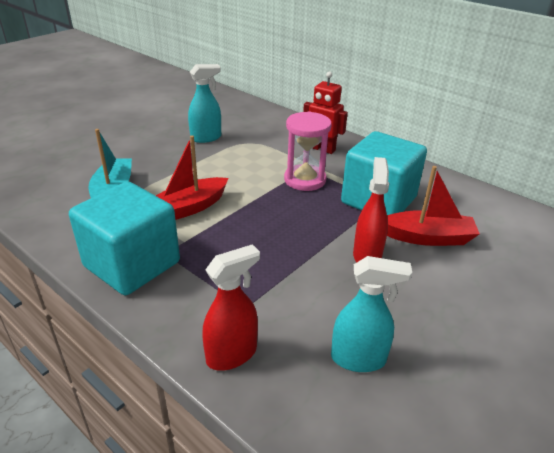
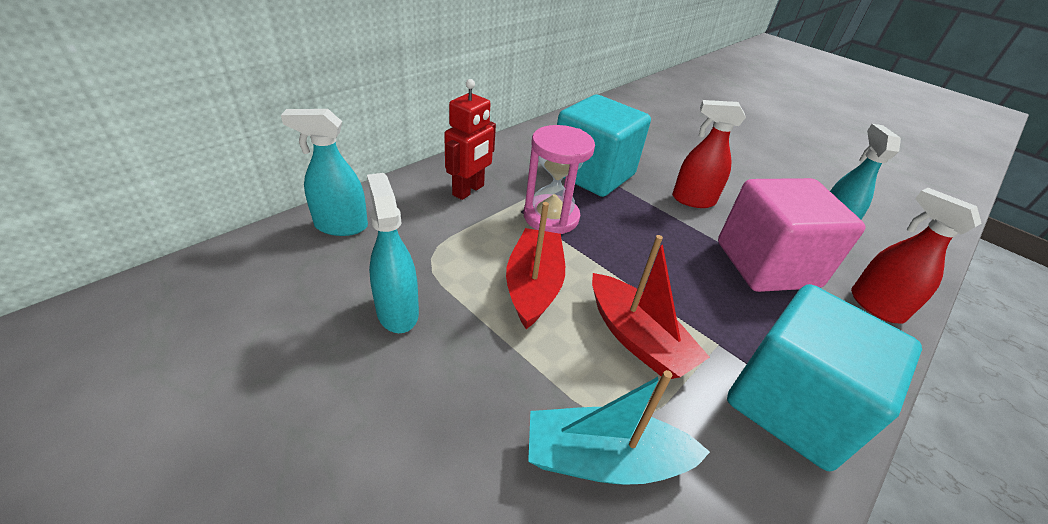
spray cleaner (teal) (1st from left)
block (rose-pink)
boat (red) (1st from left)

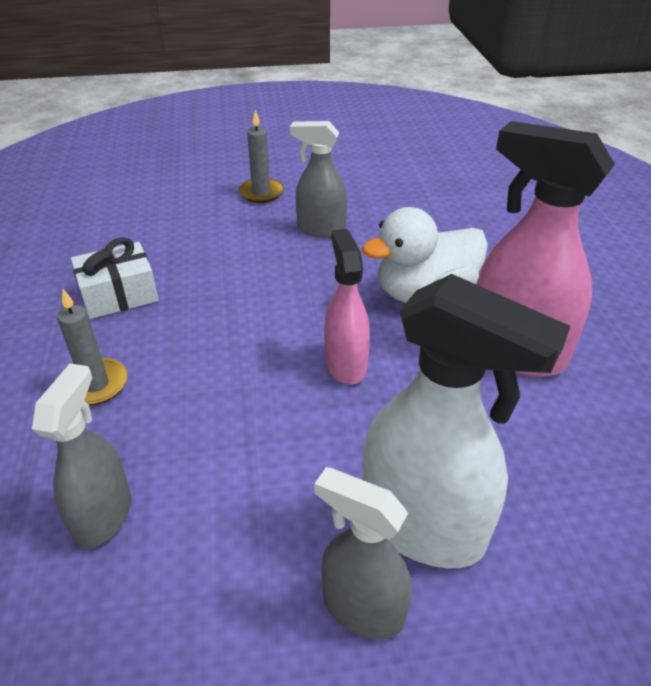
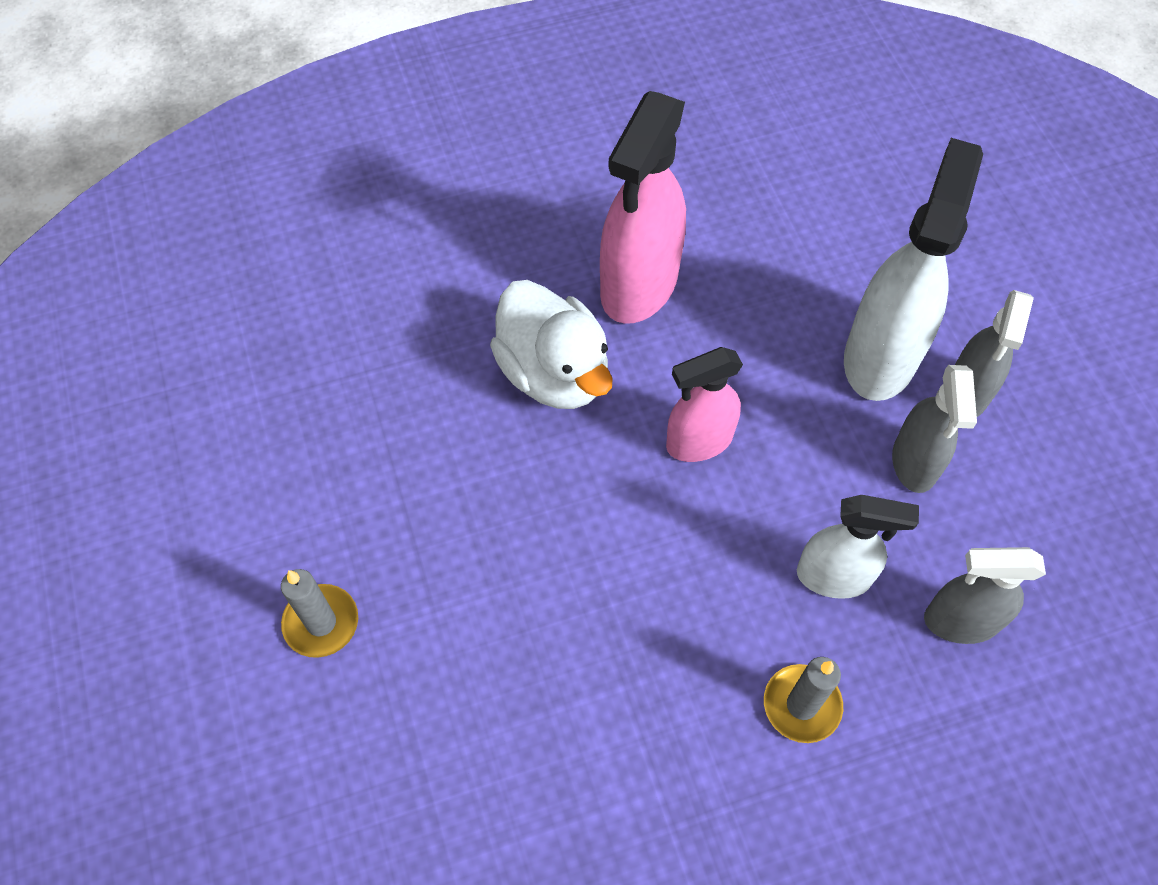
gift (snow-white)
spray cleaner (snow-white) (1st from left)
spray cleaner (gray) (1st from left)

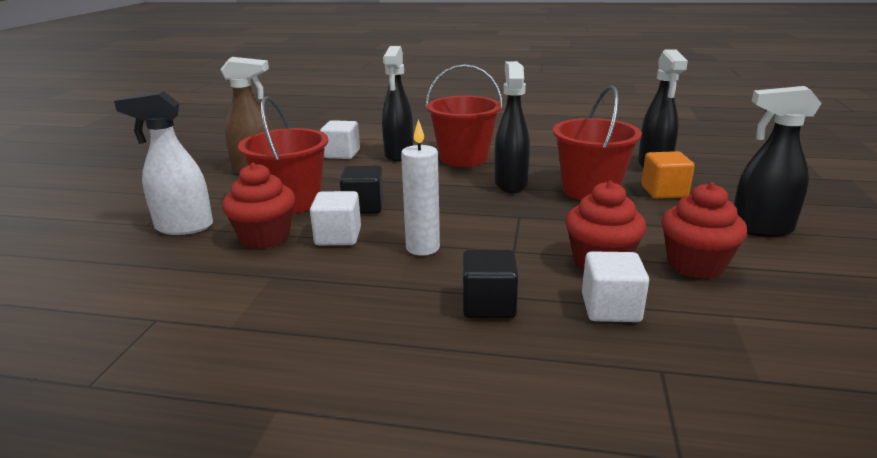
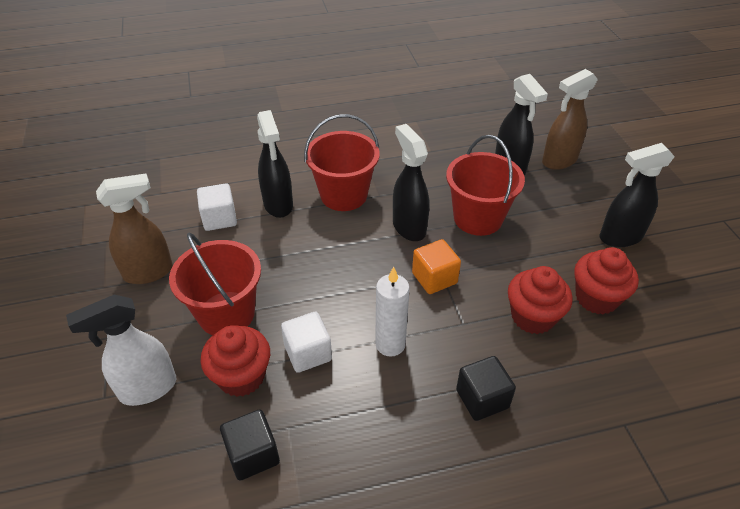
block (snow-white) (3rd from left in the first image)
spray cleaner (brown) (2nd from left)
block (ebony) (1st from left)
block (bright orange)

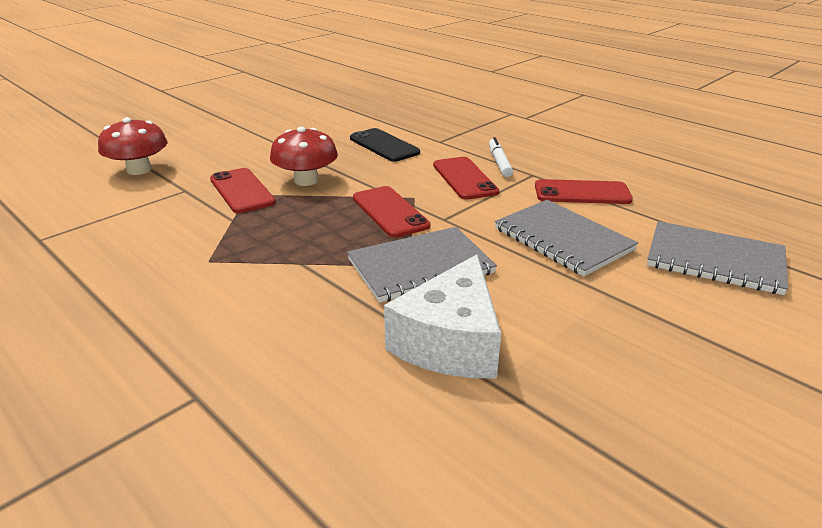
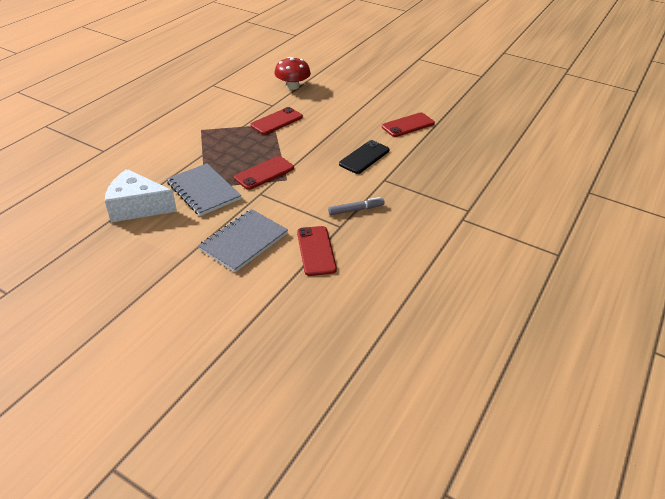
fungus (red) (2nd from left in the first image)
notepad (gray) (3rd from left in the first image)
smartphone (red) (4th from left)
felt pen (gray)

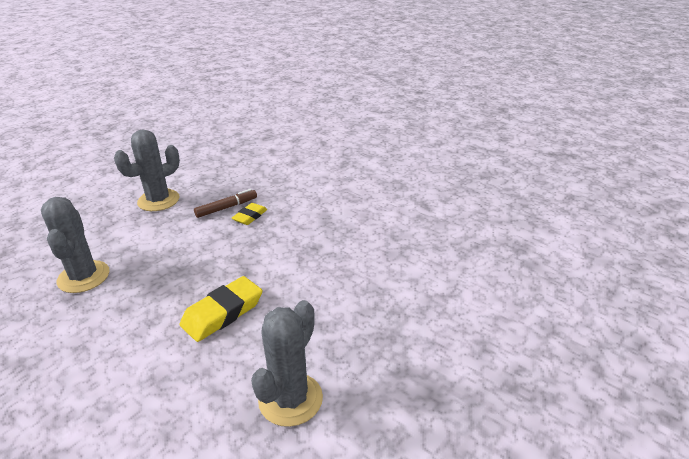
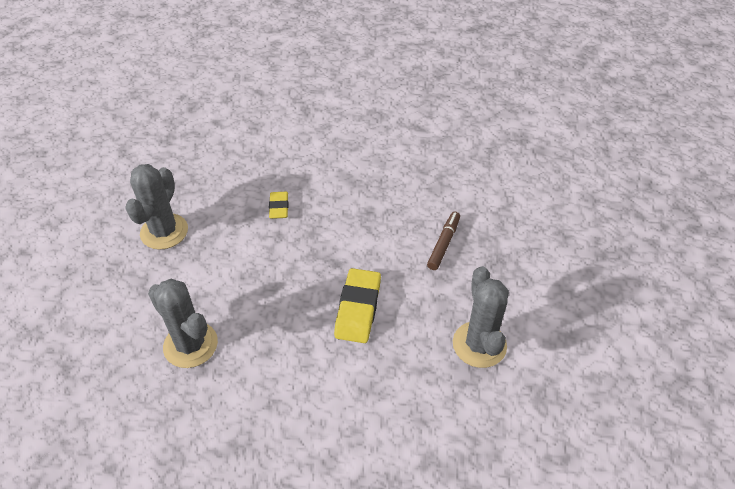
felt pen (brown)

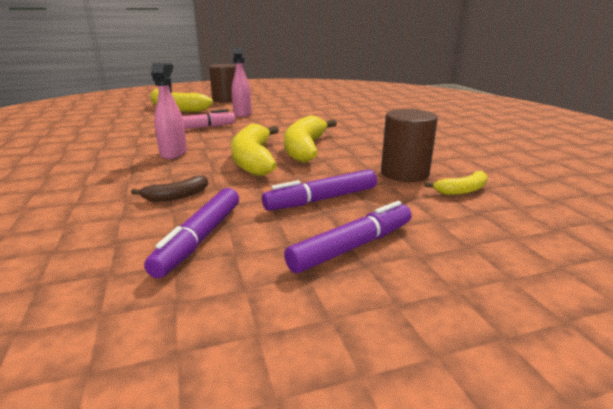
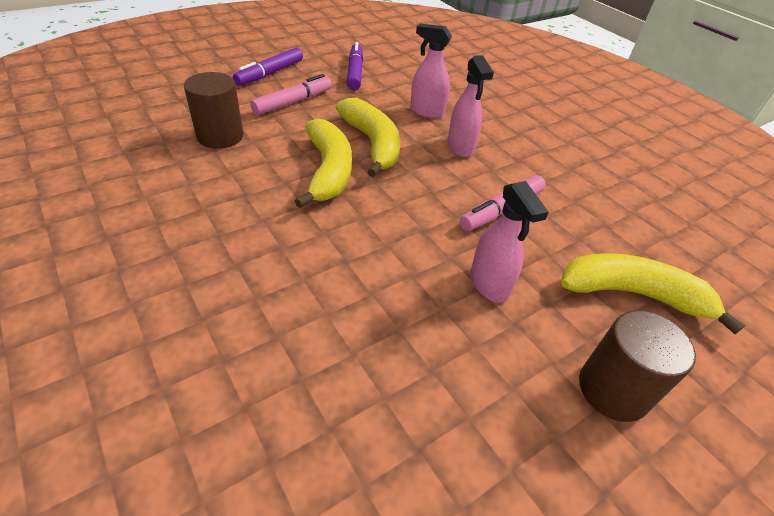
banana (brown)
banana (golden) (4th from left in the first image)
spray cleaner (rose-pink) (1st from left)
felt pen (rose-pink) (1st from left)

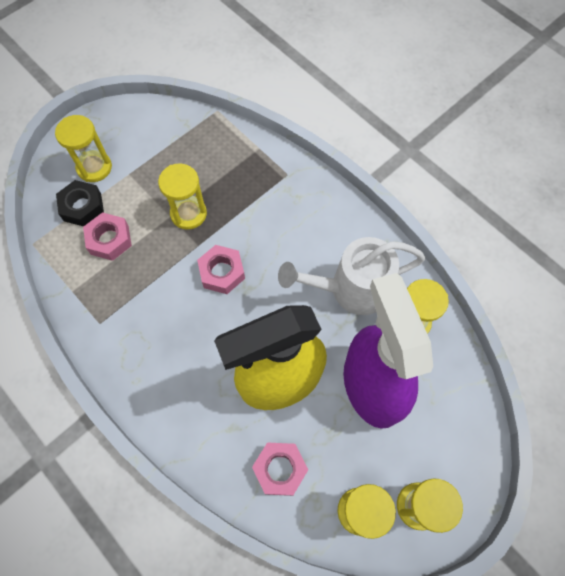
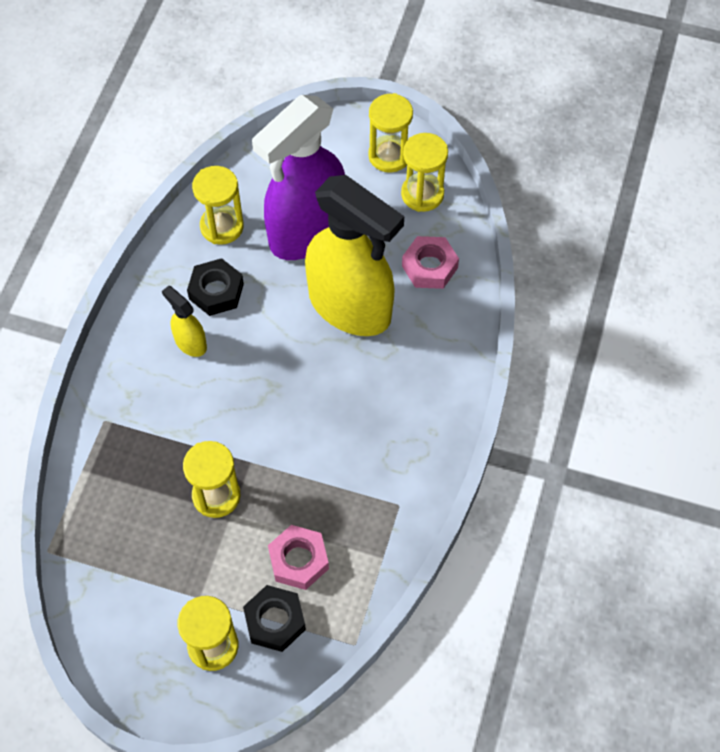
nut (rose-pink) (2nd from left in the first image)
spray cleaner (golden) (1st from left)
nut (ebony) (1st from left)

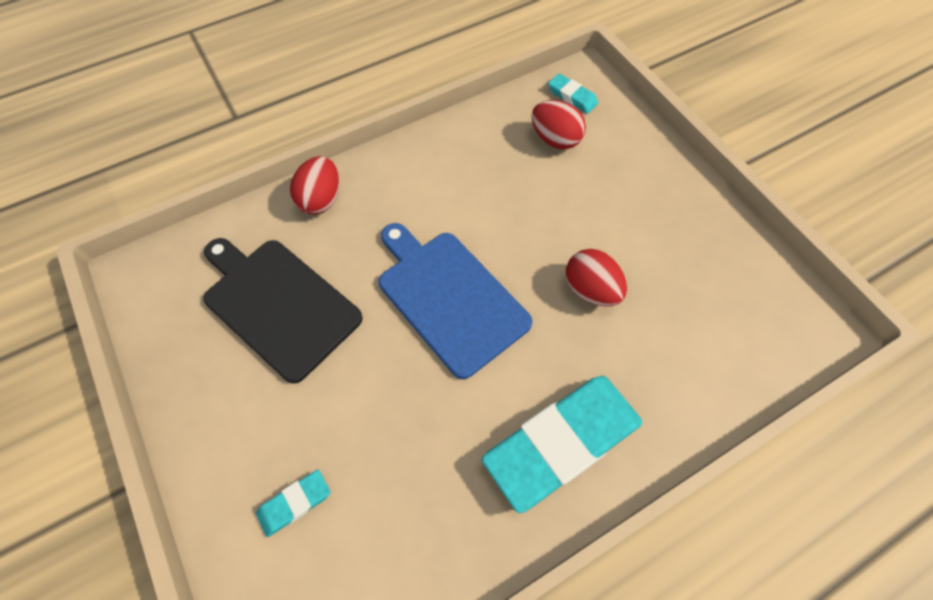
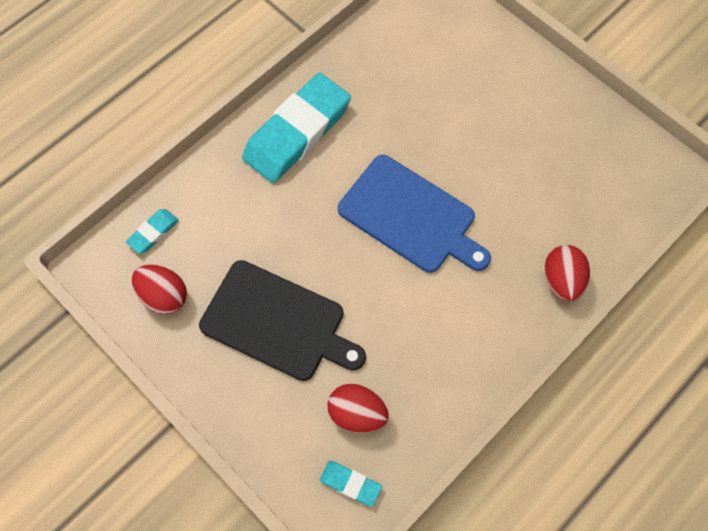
cutting board (ebony)
eraser (teal) (1st from left)
egg (red) (1st from left)

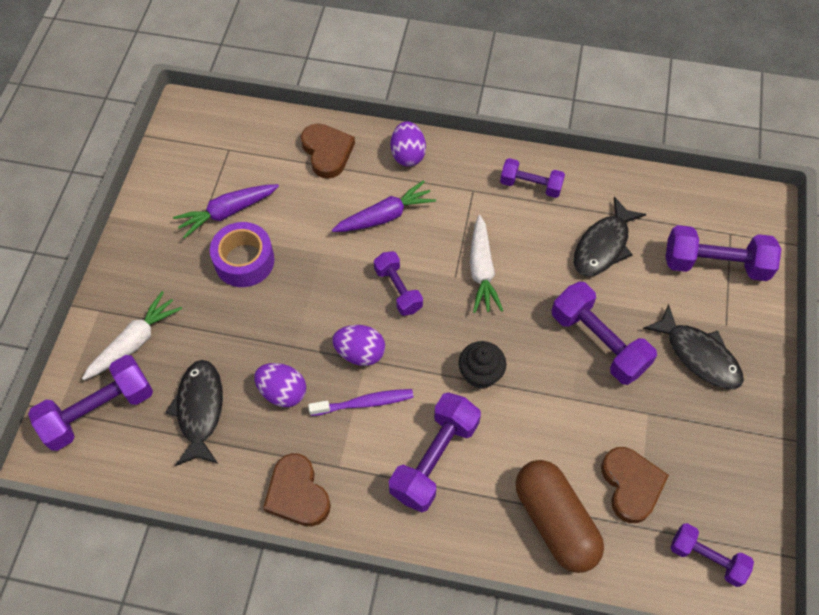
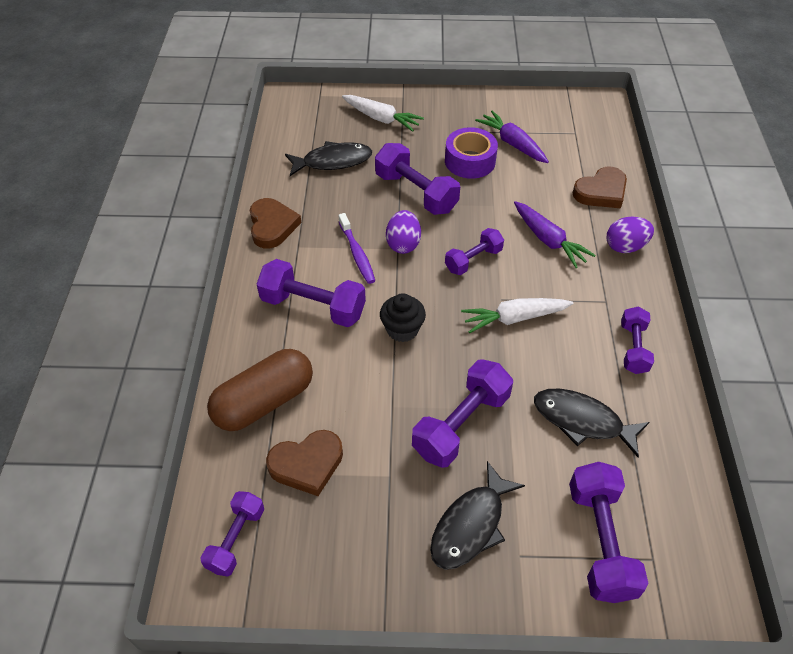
egg (violet) (1st from left in the first image)
free weight (violet) (3rd from left)
heart shape (brown) (1st from left)

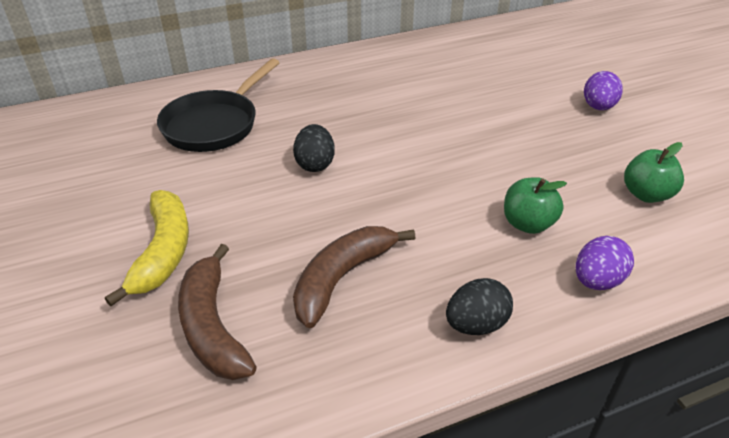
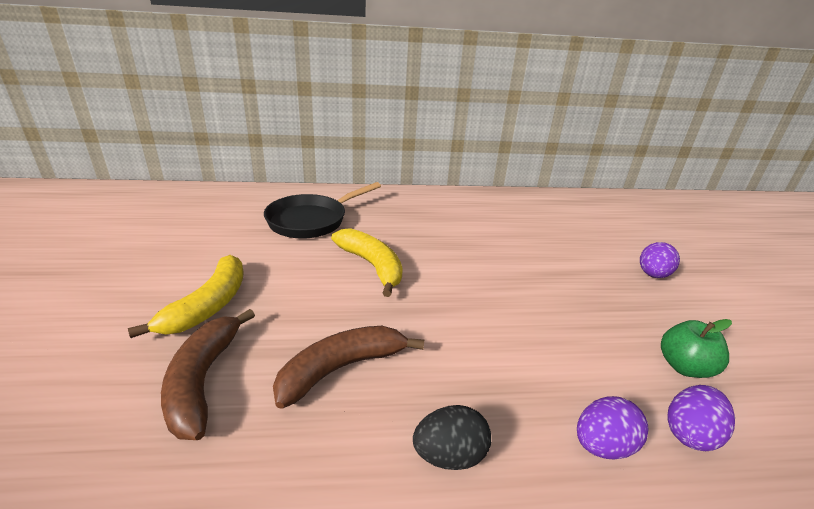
toy apple (green) (1st from left in the first image)
egg (violet) (3rd from left)
banana (golden) (2nd from left)

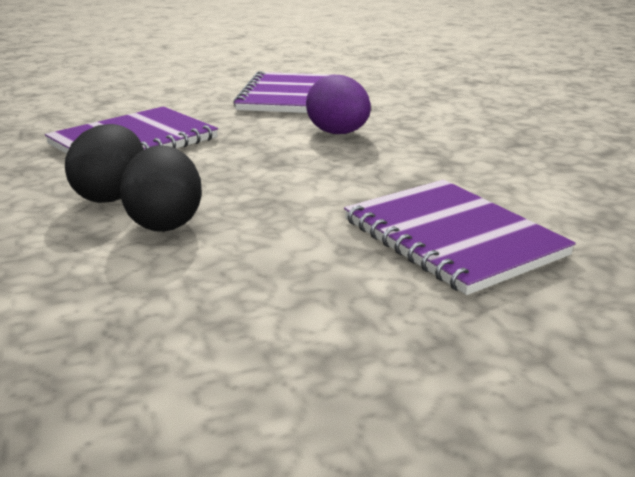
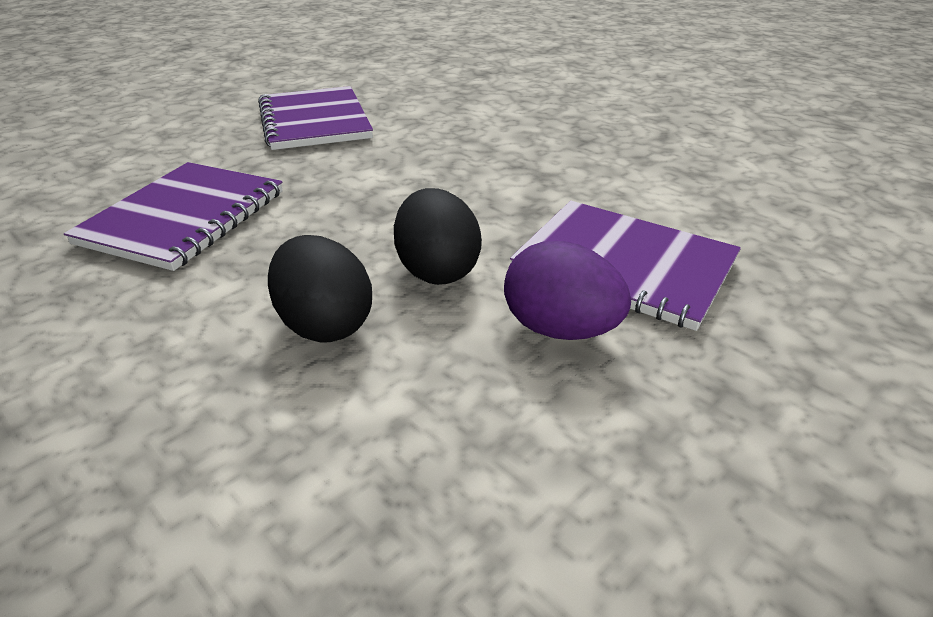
egg (ebony) (2nd from left)
egg (violet)

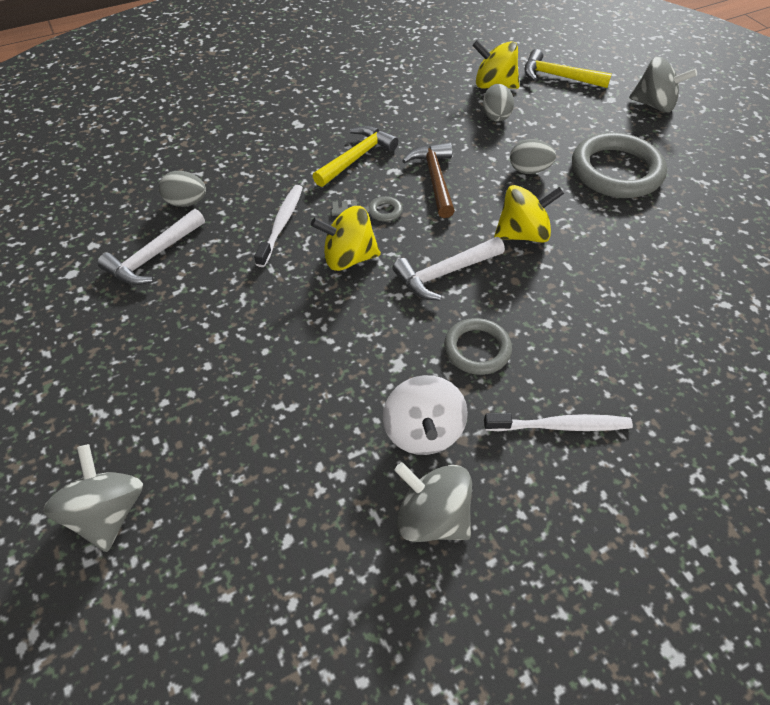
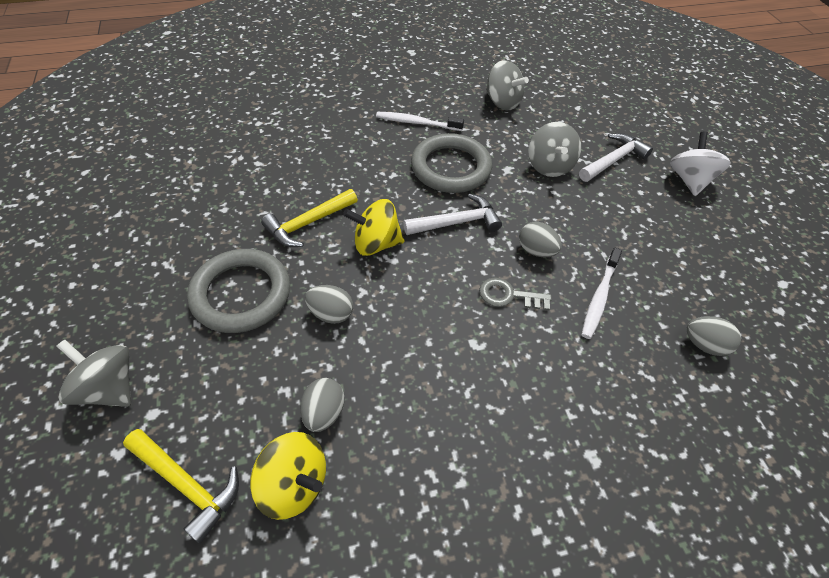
hammer (brown)
toy top (gray) (3rd from left)
hammer (snow-white) (2nd from left)
hammer (golden) (2nd from left)
toy top (snow-white)
egg (gray) (3rd from left)
hoop (gray) (2nd from left)

